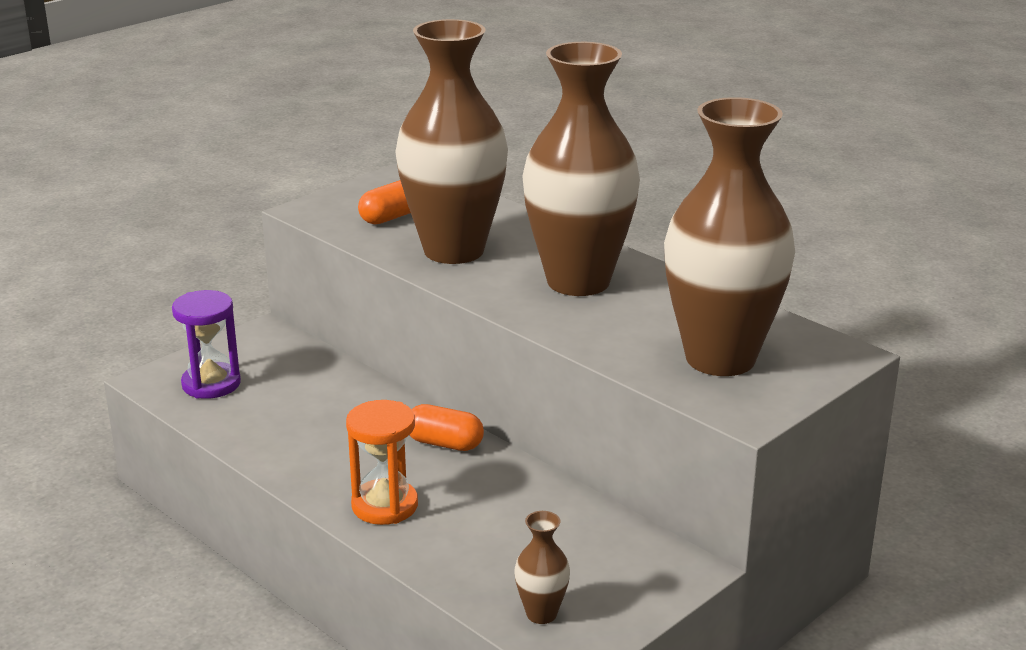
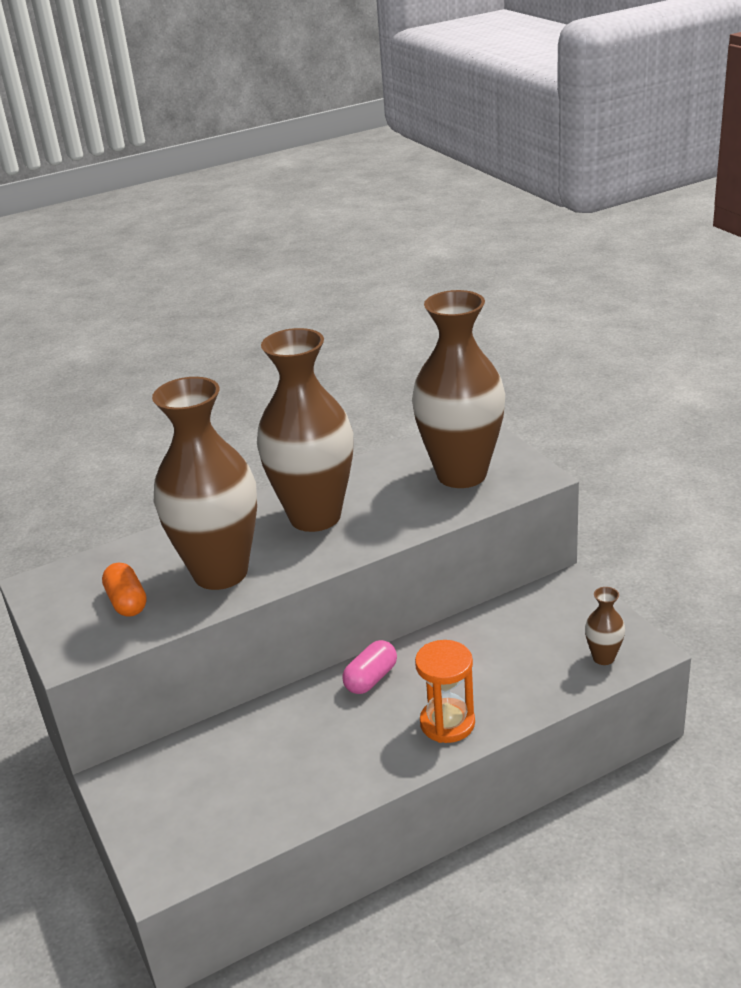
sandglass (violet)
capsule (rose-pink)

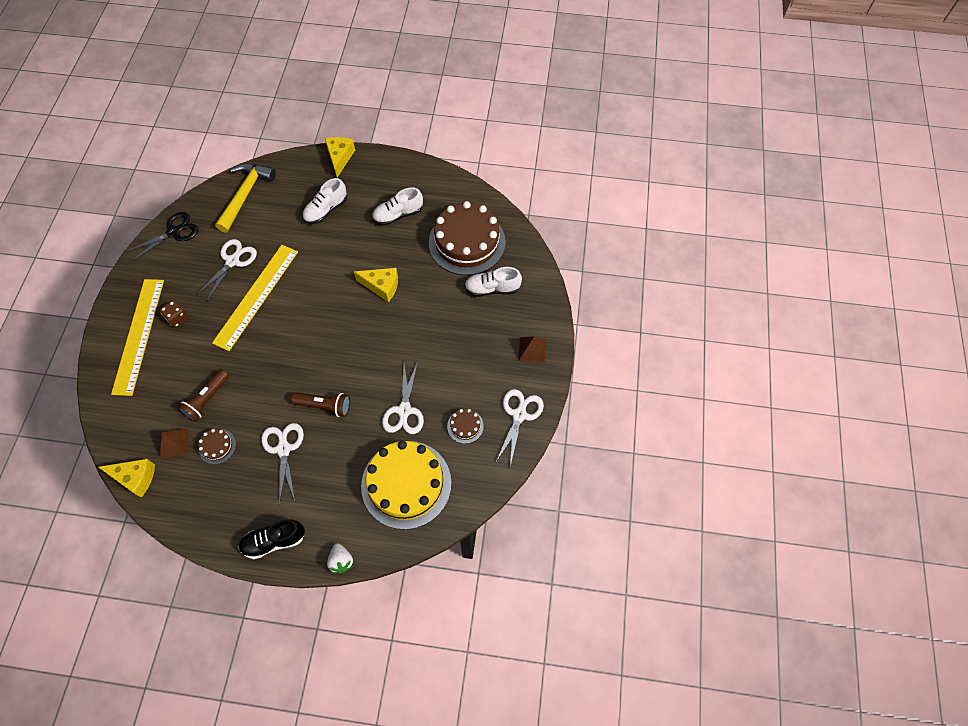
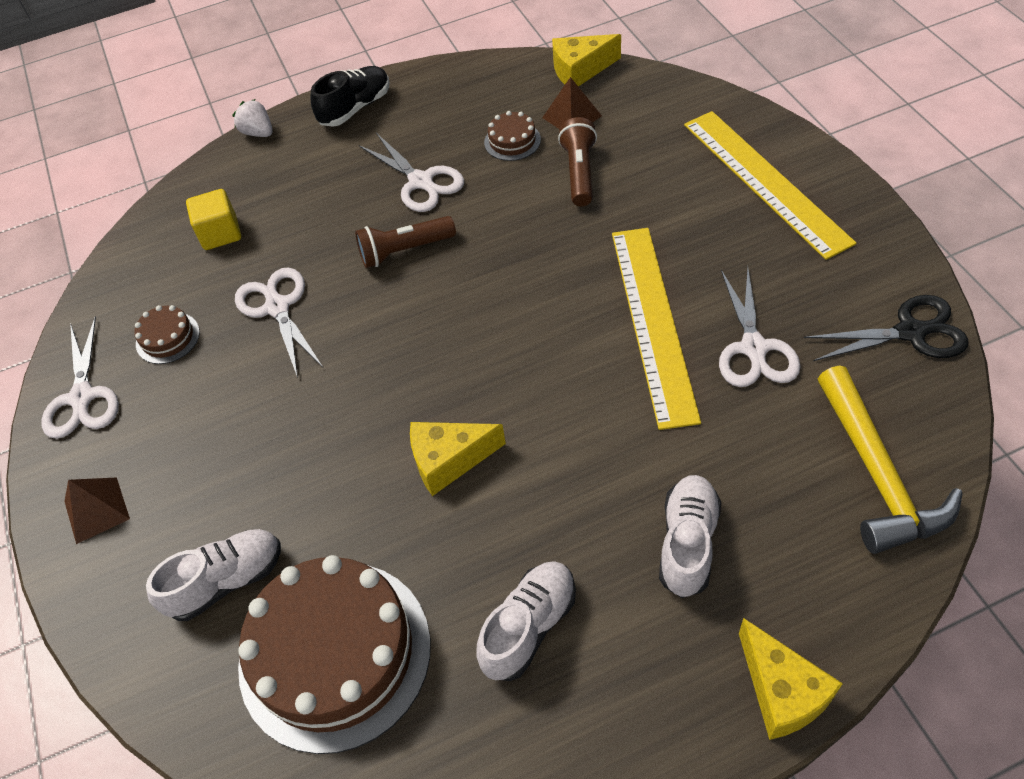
dice (brown)
block (golden)
scissors (ebony)

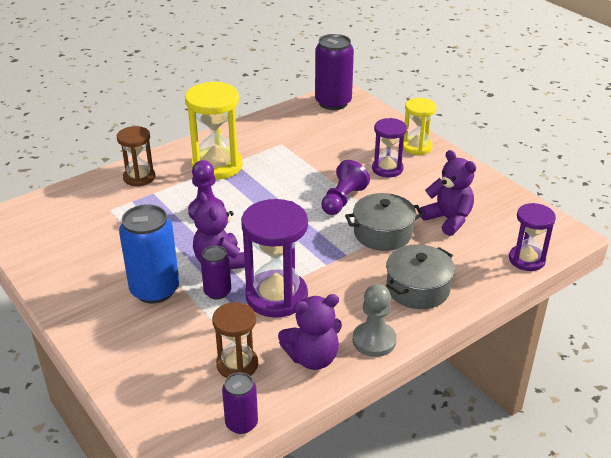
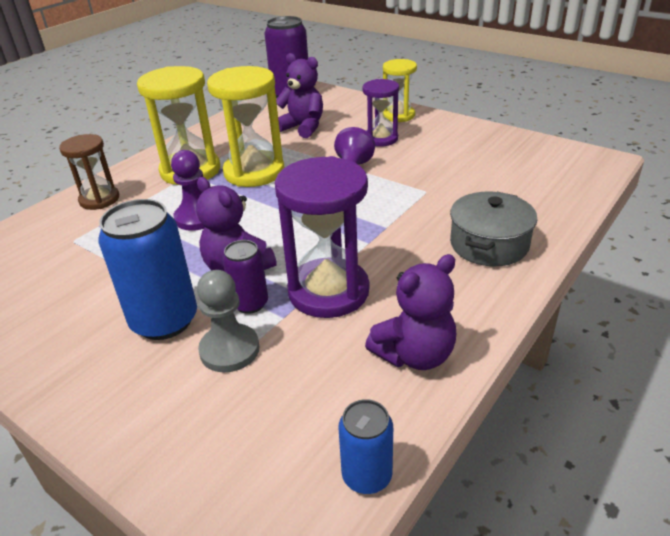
sandglass (brown) (2nd from left in the first image)
stockpot (gray) (1st from left in the first image)
sandglass (violet) (3rd from left in the first image)
sandglass (golden) (2nd from left)
pawn (gray)
teddy (violet) (2nd from left)
tin (cobalt) (2nd from left)

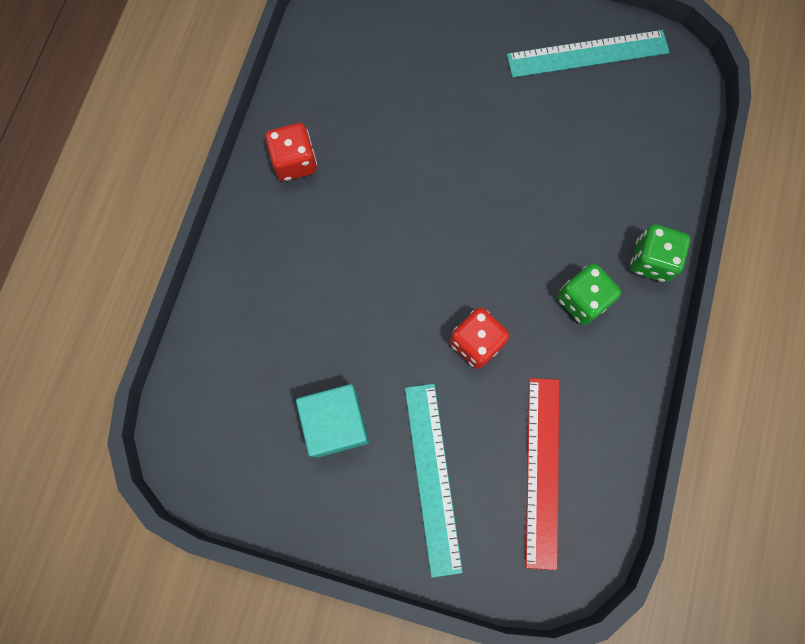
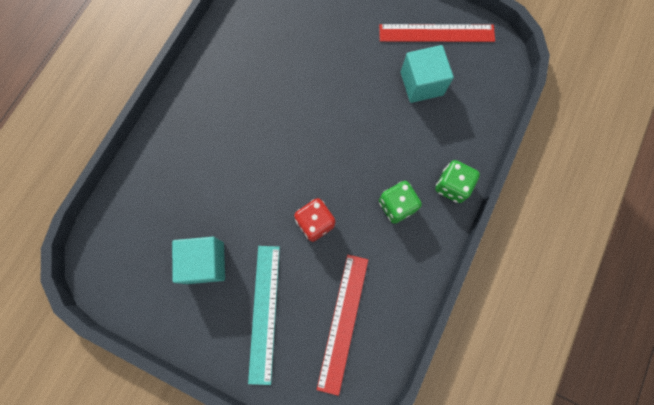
dice (red) (1st from left in the first image)
block (teal) (2nd from left)
measuring stick (red) (2nd from left)

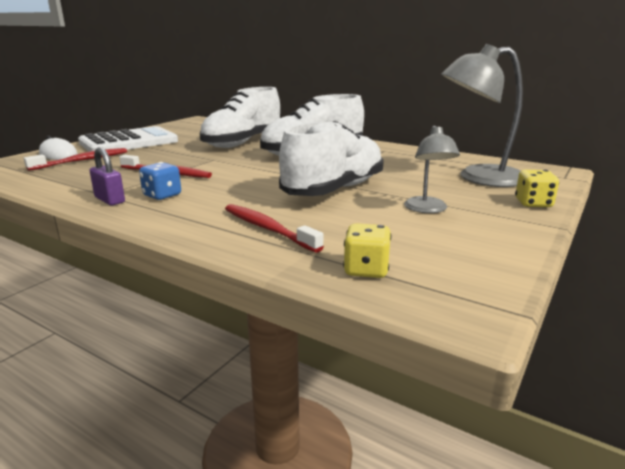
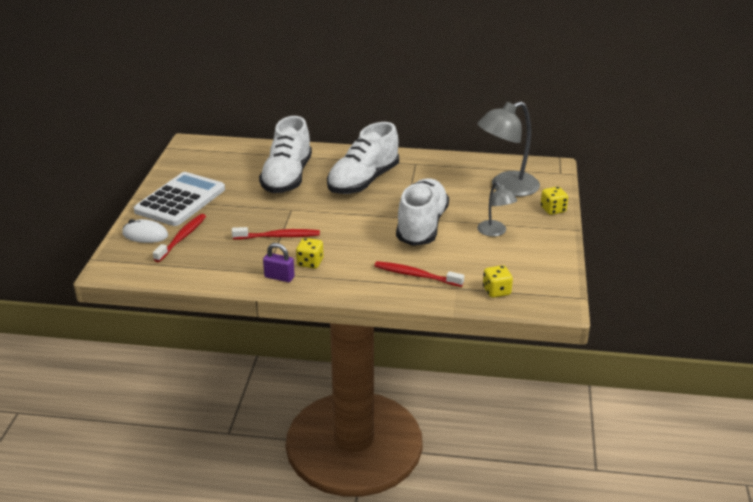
dice (golden) (1st from left)

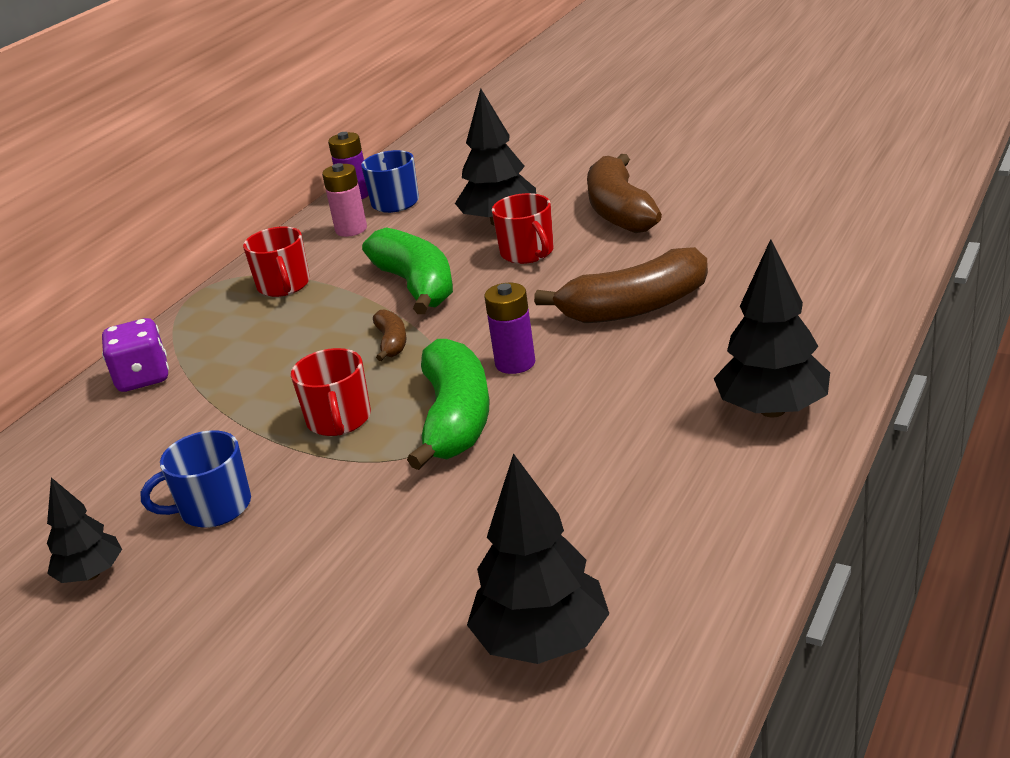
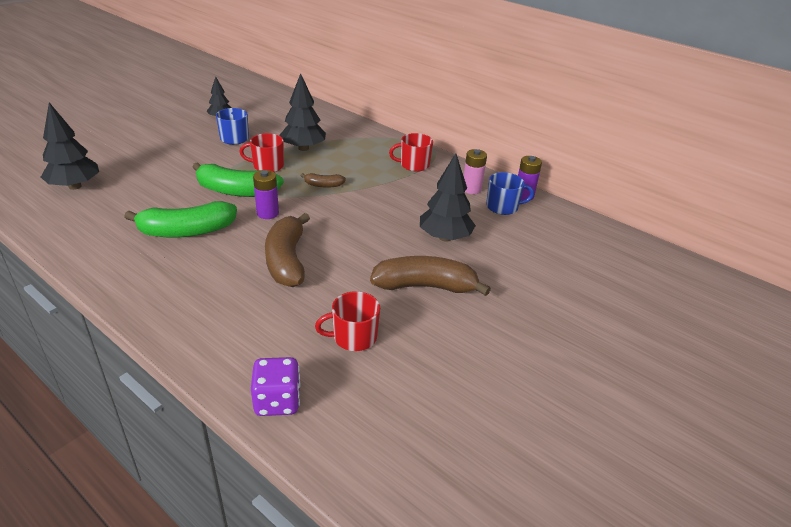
dice (violet)
banana (green) (1st from left)
tea mug (red) (2nd from left)
tree (ebony) (3rd from left)

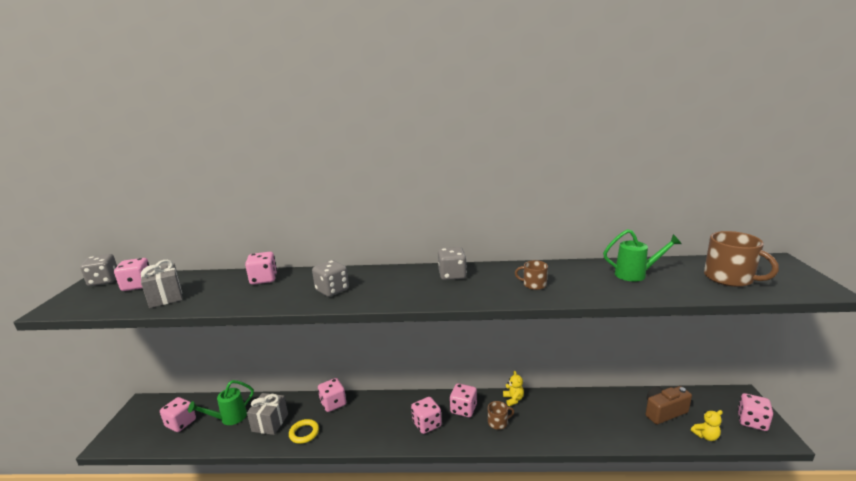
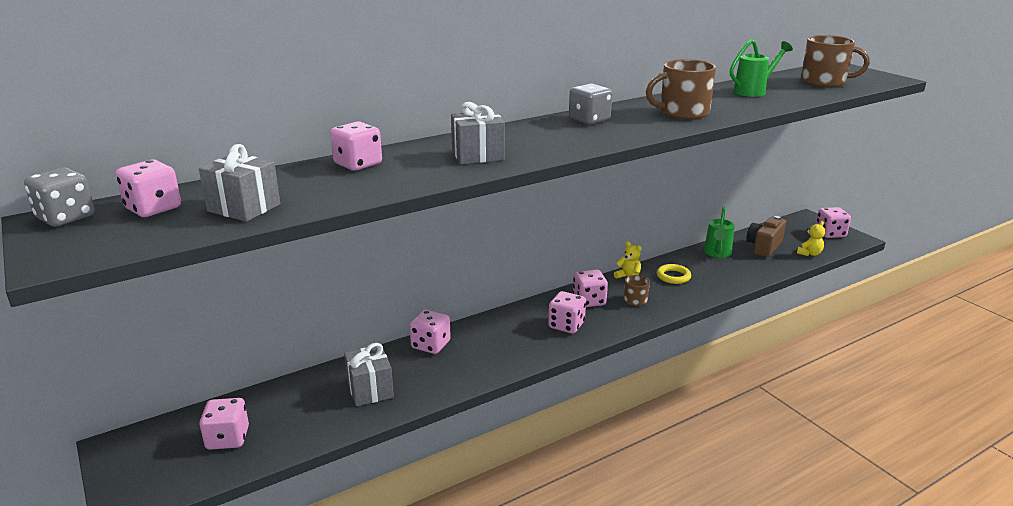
sprinkling can (green) (1st from left)
hoop (golden)
gift (gray) (3rd from left)
tea mug (brown) (2nd from left)

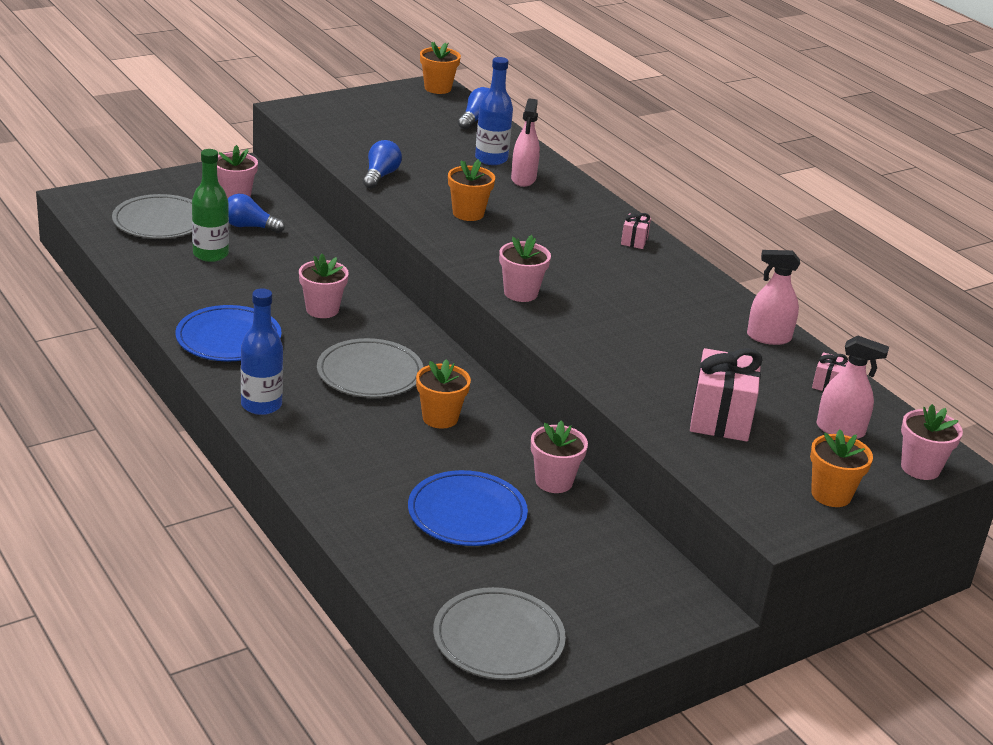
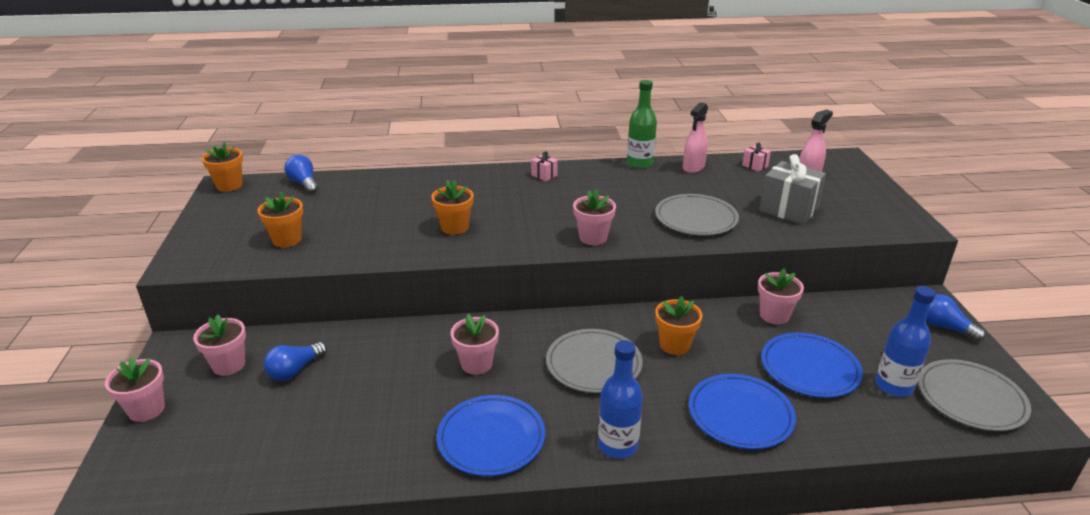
spray cleaner (rose-pink) (1st from left in the first image)
dinner plate (cobalt) (2nd from left)
dinner plate (gray) (2nd from left)
drink bottle (green)
light bulb (cobalt) (3rd from left)
drink bottle (cobalt) (2nd from left)
flower pot (bright orange) (2nd from left)
flower pot (rose-pink) (1st from left)
gift (gray)

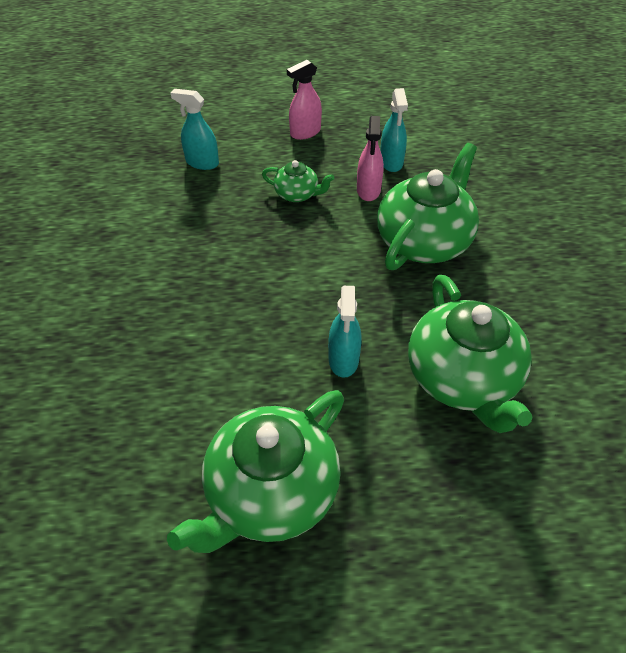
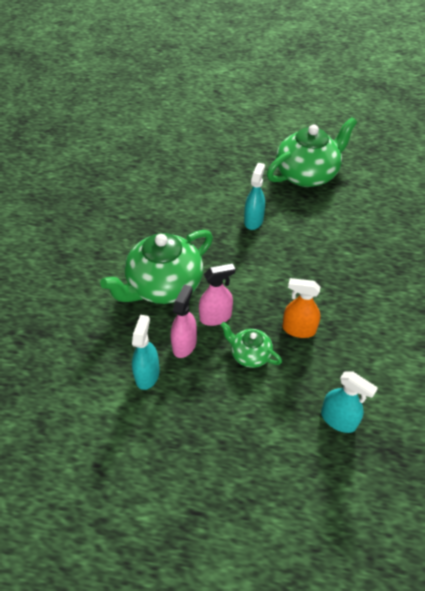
china teapot (green) (4th from left in the first image)
spray cleaner (bright orange)
spray cleaner (rose-pink) (2nd from left)

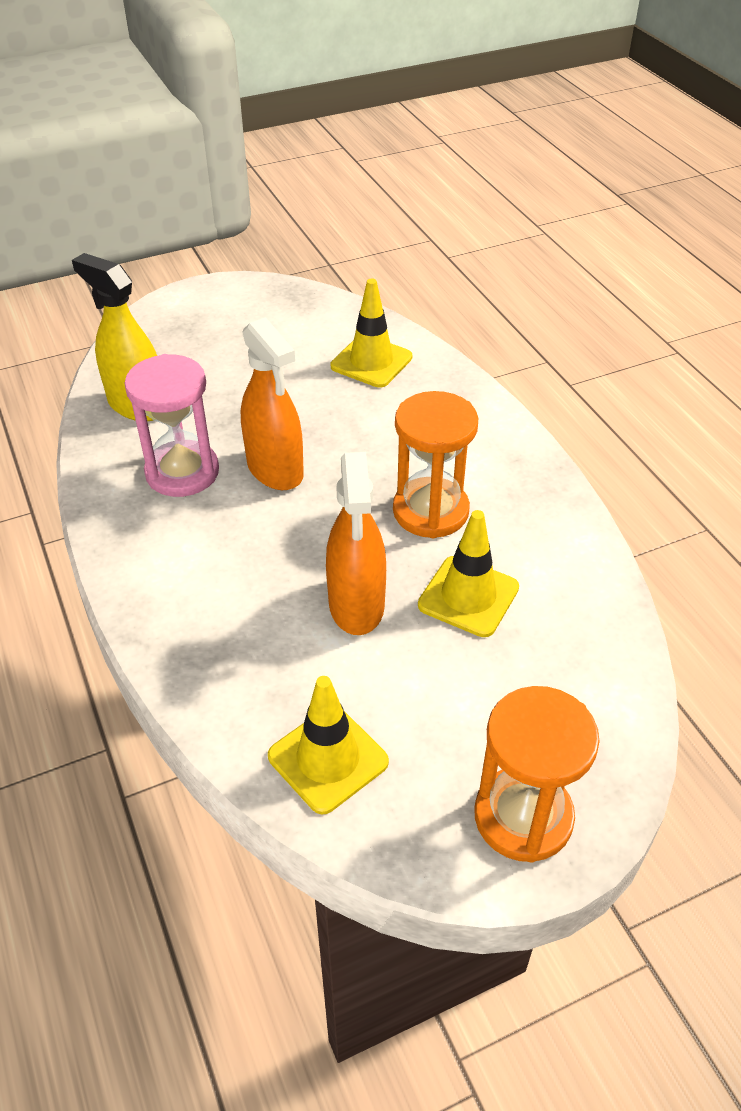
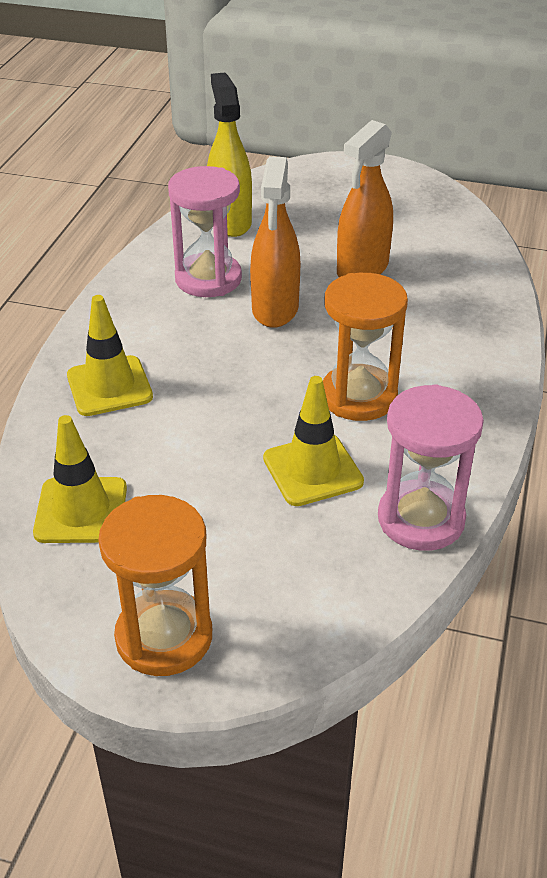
sandglass (rose-pink) (2nd from left)
spray cleaner (bright orange) (2nd from left)
safety cone (golden) (2nd from left)

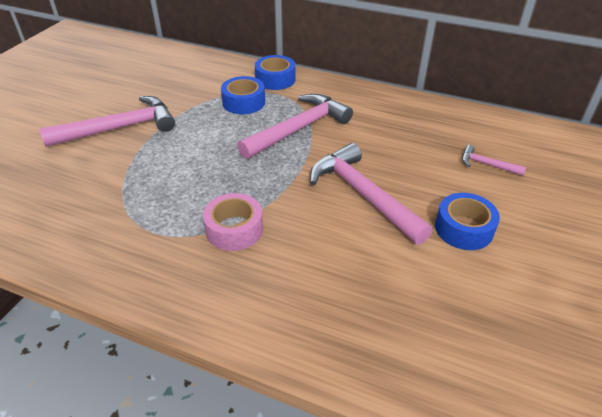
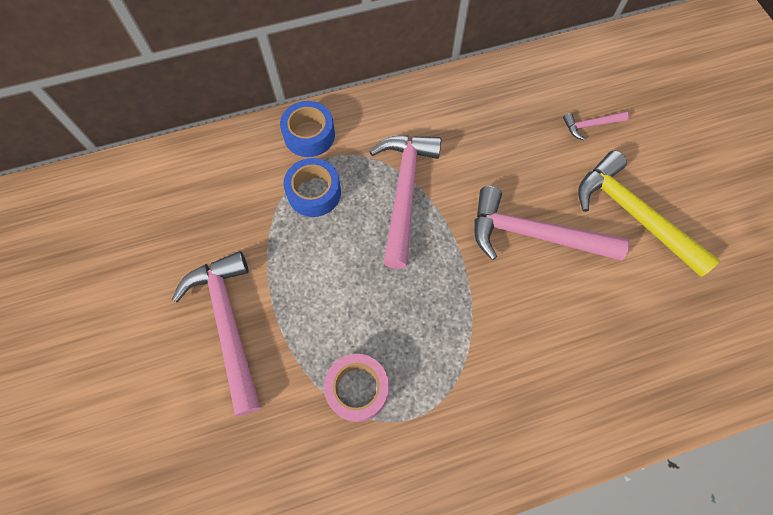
tape (rose-pink)
hammer (golden)
hammer (rose-pink) (1st from left)

